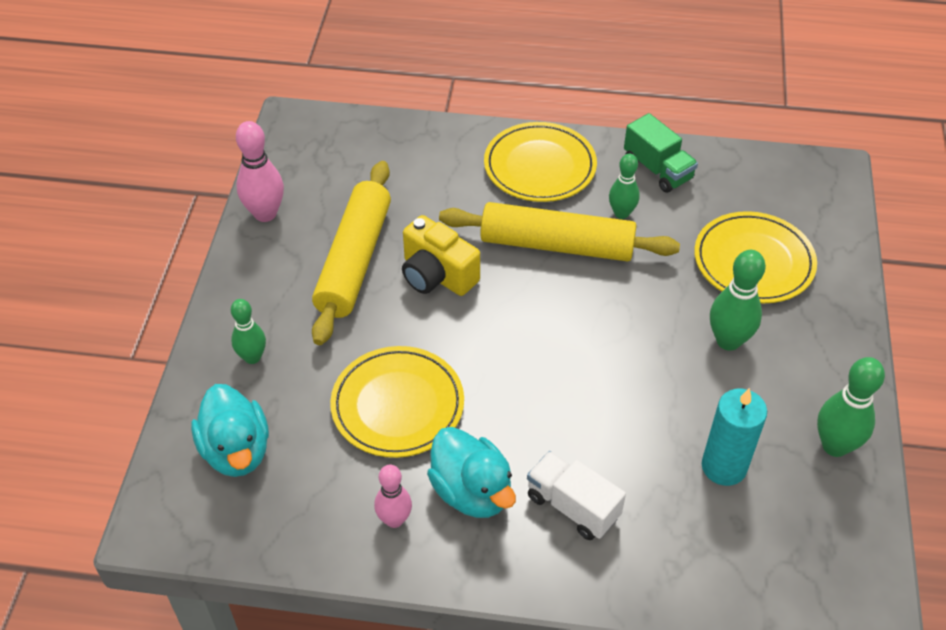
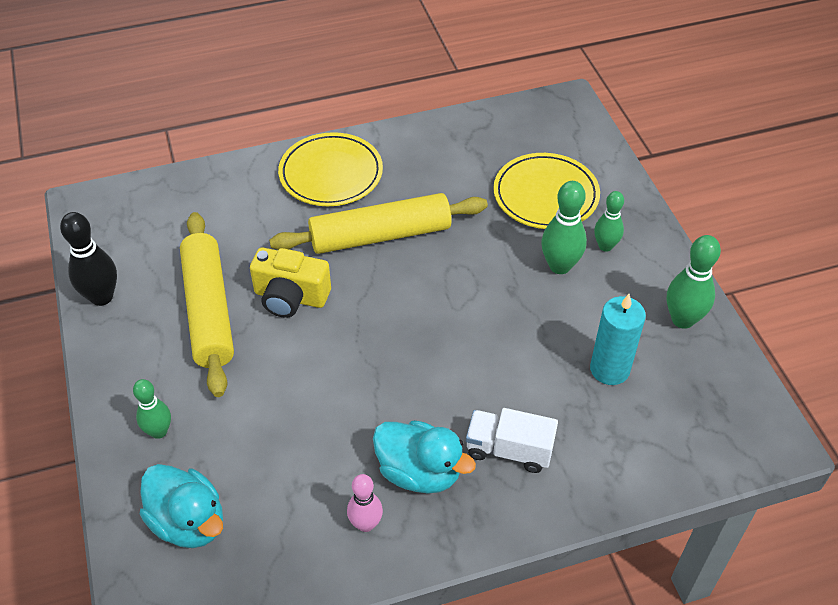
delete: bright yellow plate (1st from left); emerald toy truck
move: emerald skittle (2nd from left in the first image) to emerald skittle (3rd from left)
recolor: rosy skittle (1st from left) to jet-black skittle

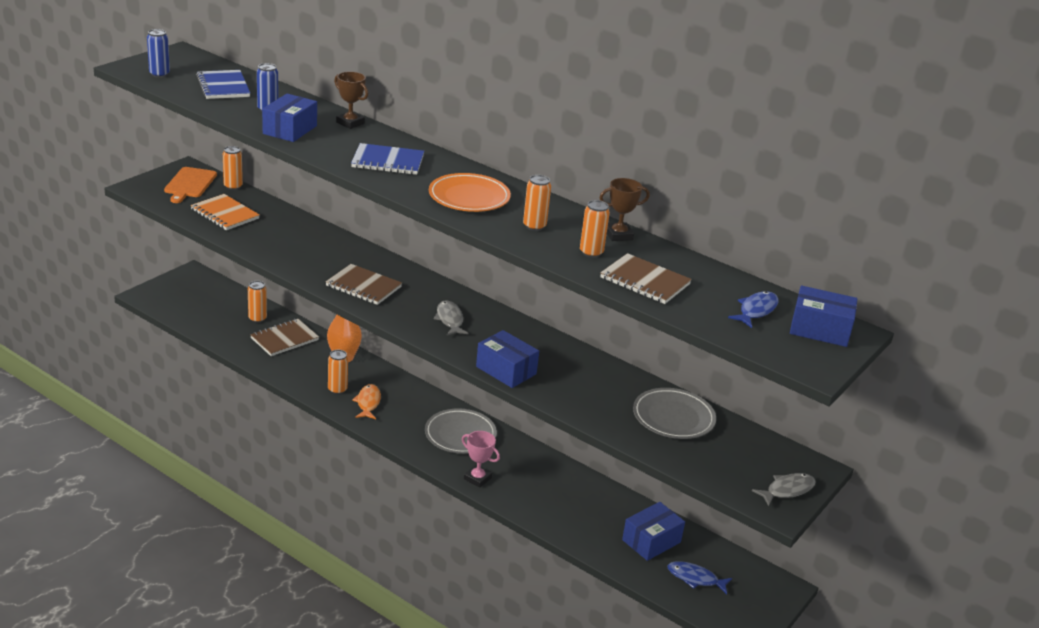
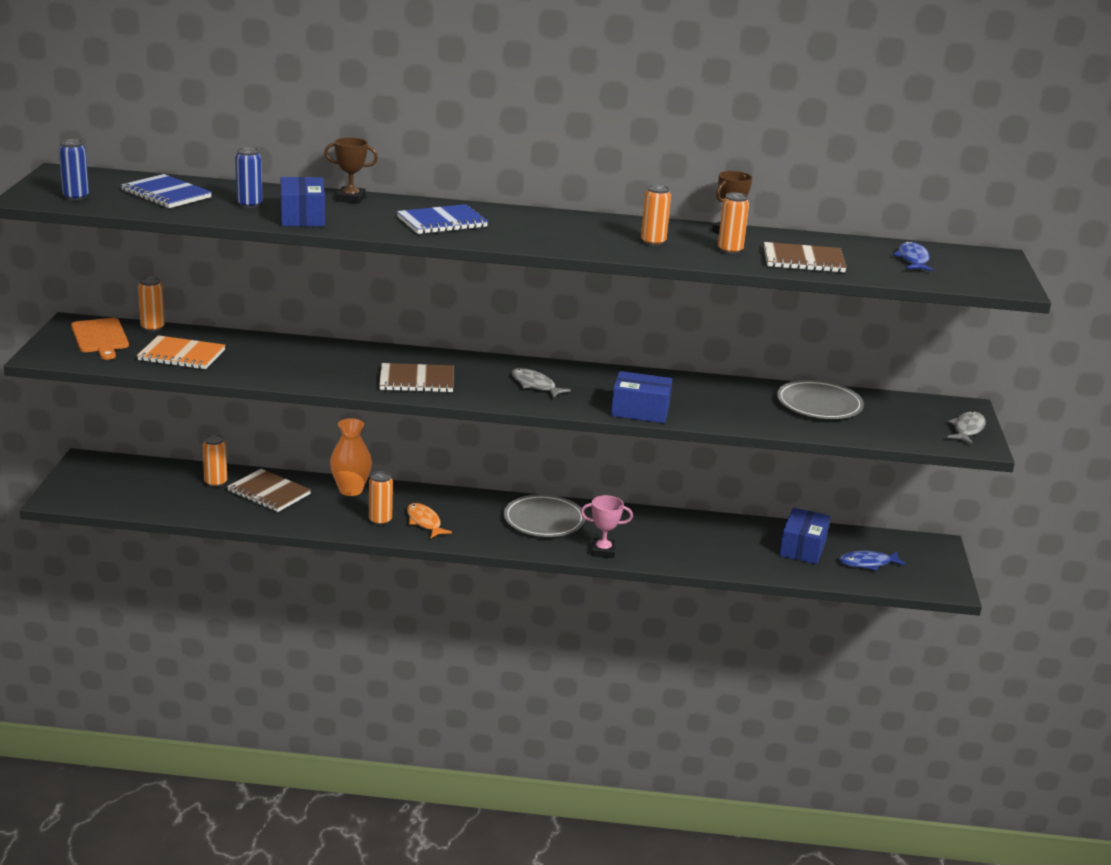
delete: bright orange plate; cobalt parcel (4th from left)
rotate: russet exercise book (1st from left) 75 degrees counterclockwise

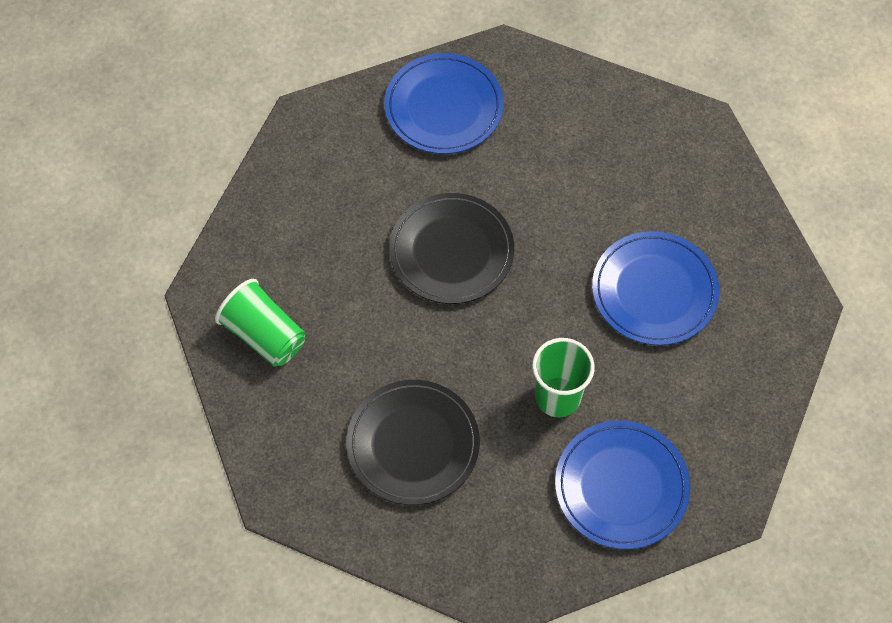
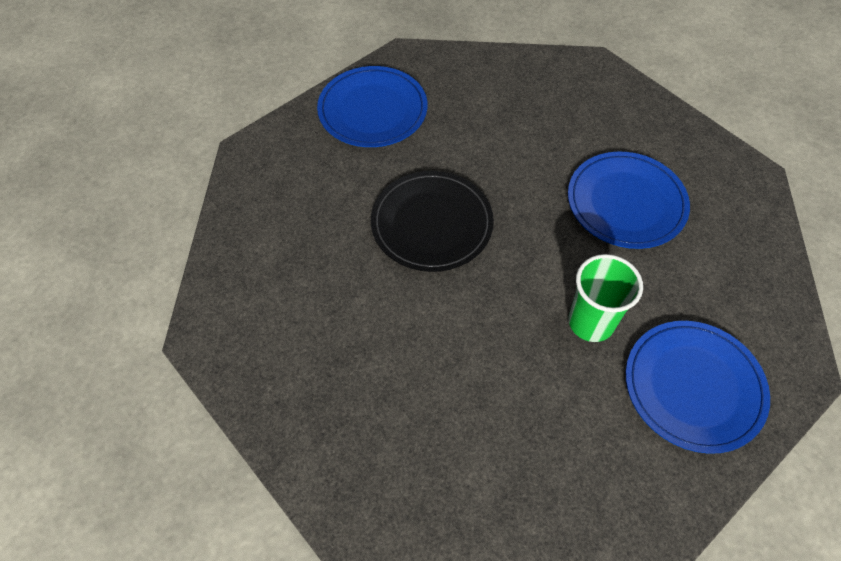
delete: emerald tumbler (1st from left); jet-black plate (1st from left)

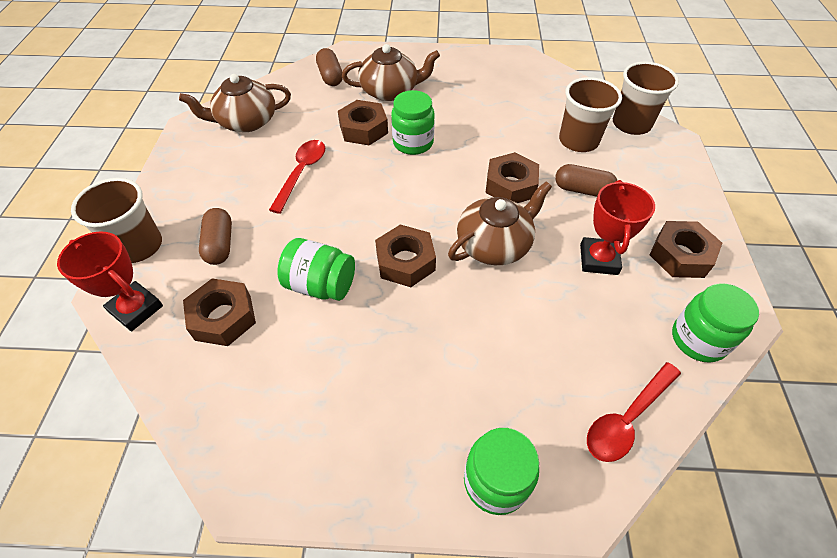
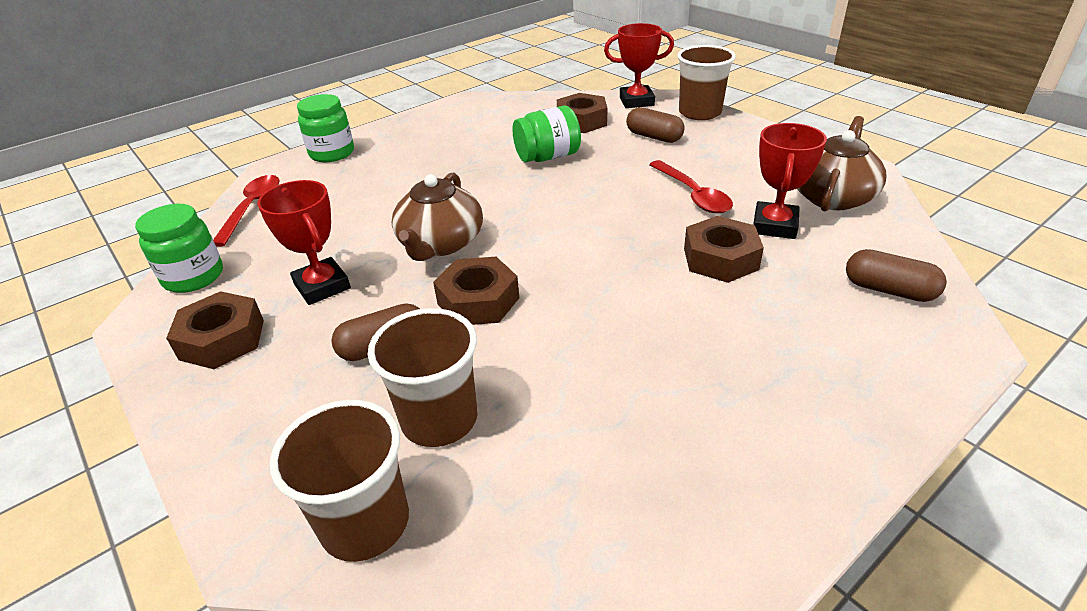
delete: russet china teapot (2nd from left); russet hexagon nut (3rd from left); emerald jam jar (2nd from left)
insert: red prize cup (3rd from left)

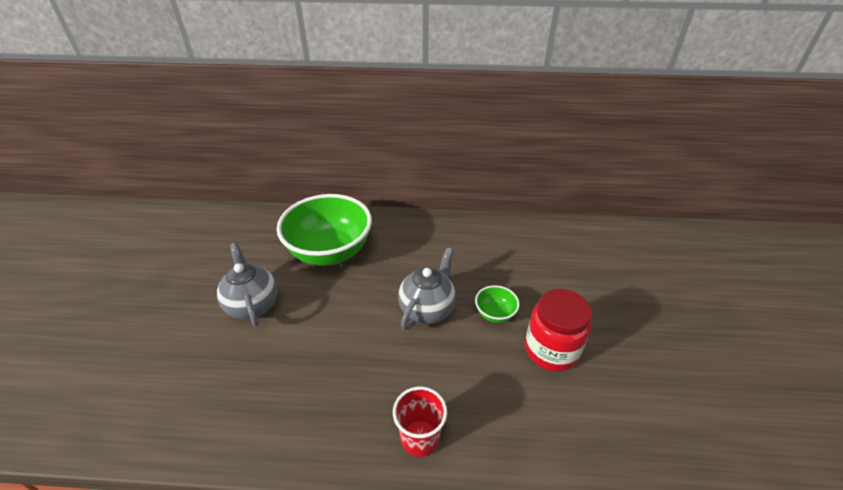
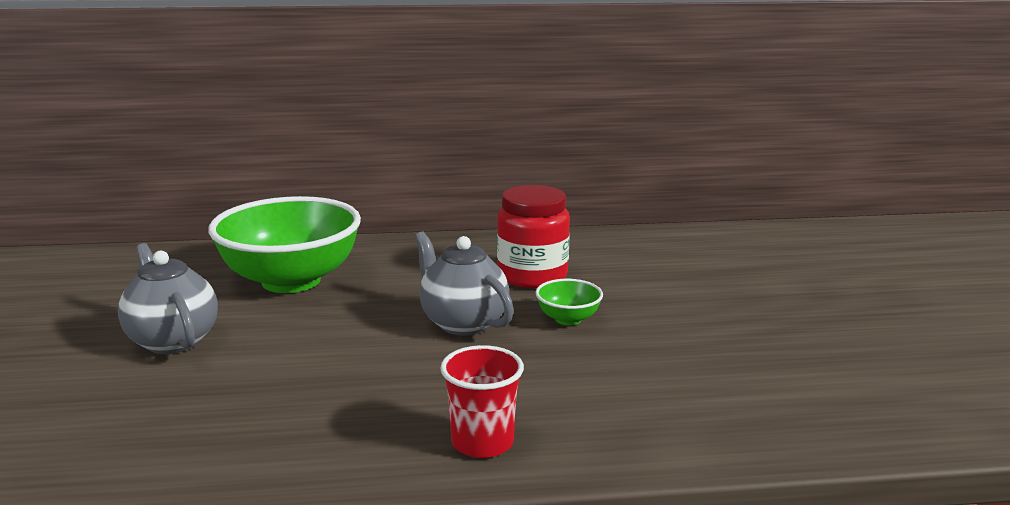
move: red jam jar
rotate: ash-grey china teapot (2nd from left) 60 degrees counterclockwise

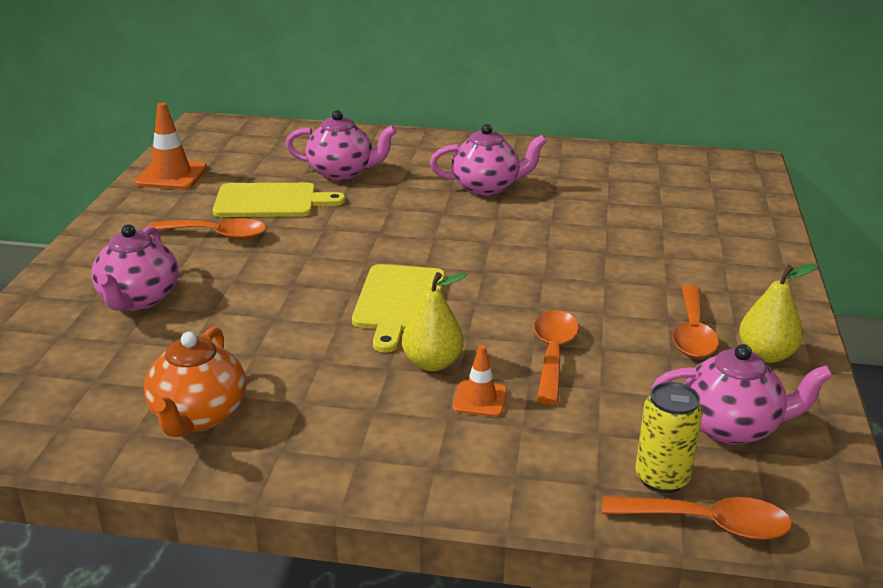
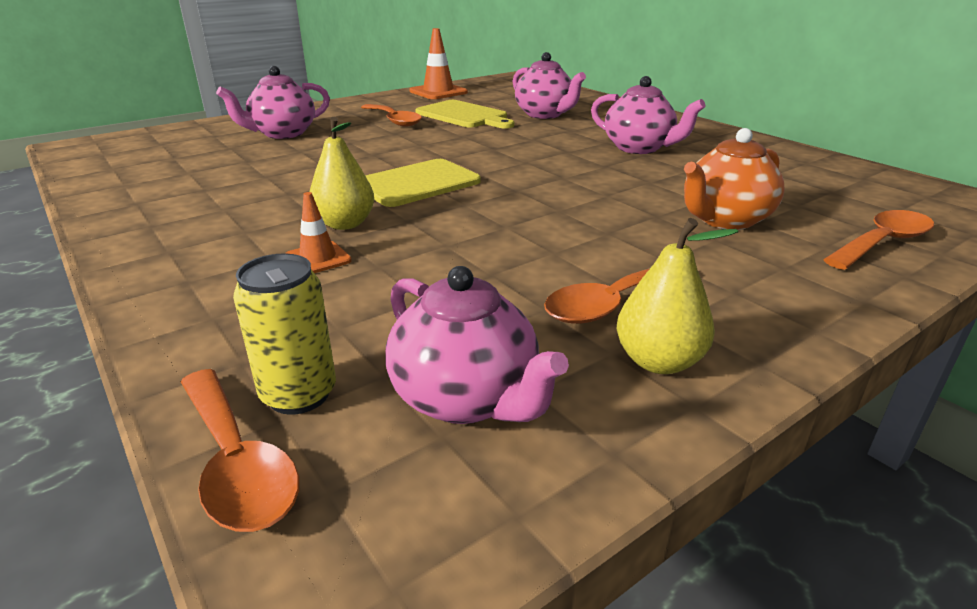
move: bright orange china teapot; bright orange teaspoon (2nd from left in the first image) to bright orange teaspoon (4th from left)

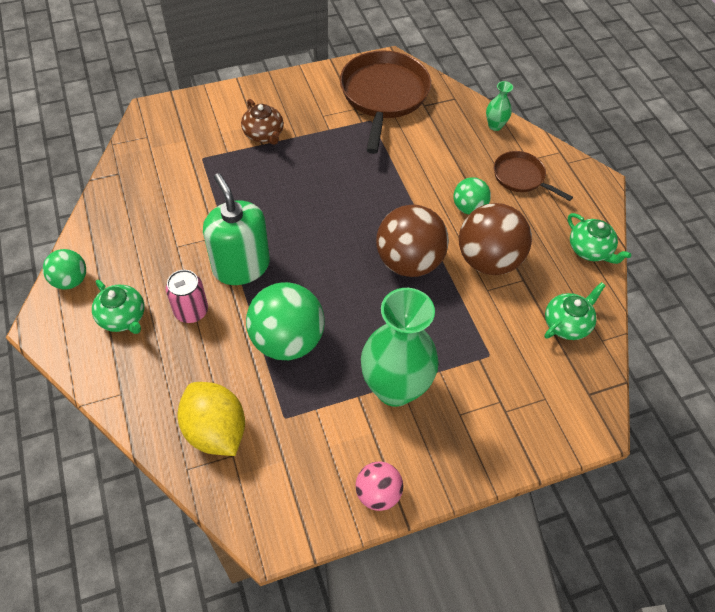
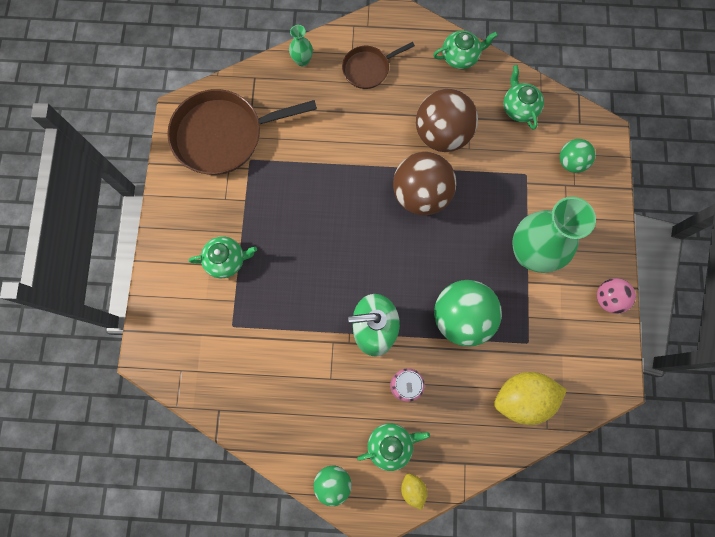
insert: bright yellow citrus fruit (1st from left)
move: emerald play ball (3rd from left)
recolor: russet china teapot to emerald china teapot (1st from left)
rotate: russet frying pan (1st from left) 45 degrees counterclockwise

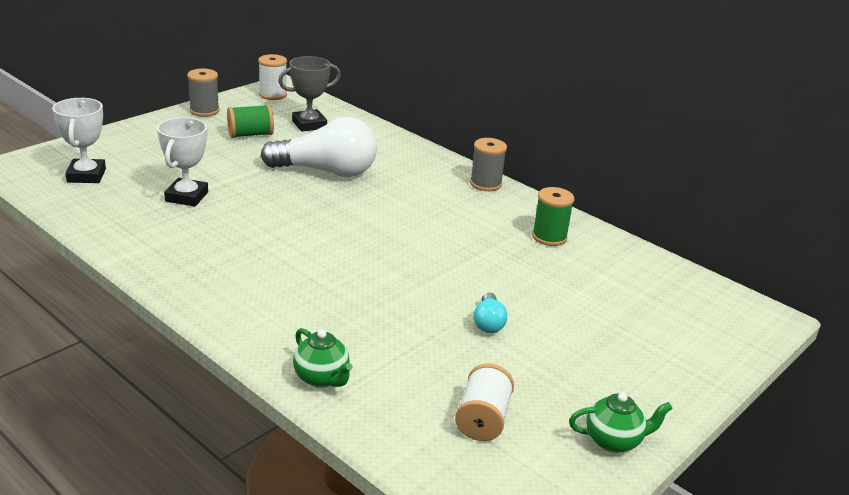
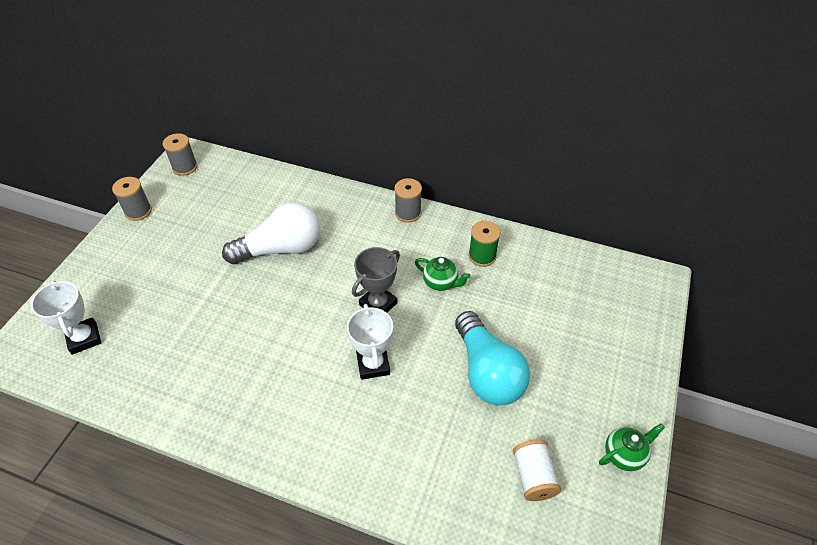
delete: emerald bobbin (1st from left)
move: white prize cup (2nd from left); ash-grey prize cup; emerald china teapot (1st from left)
recolor: white bobbin (1st from left) to ash-grey bobbin (2nd from left)
resize: teal light bulb x2.25

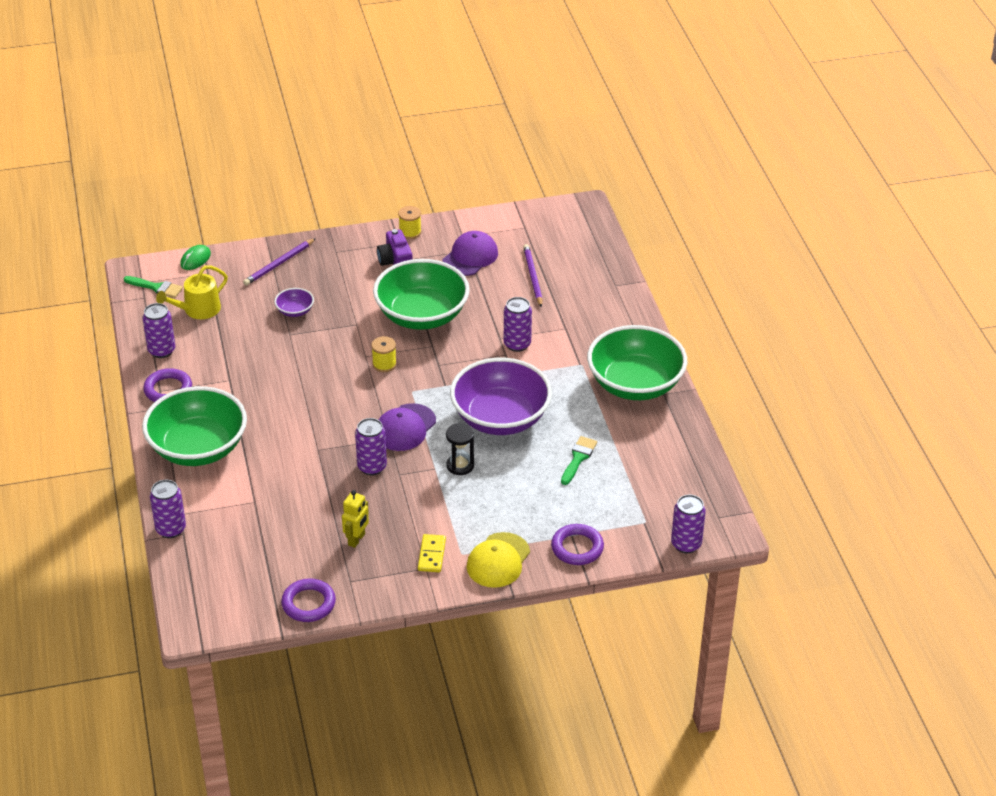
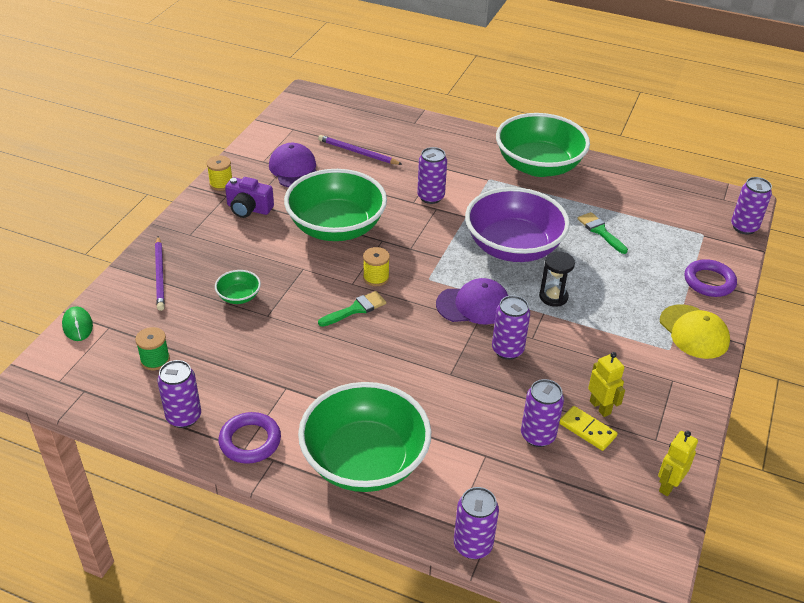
insert: purple soda can (5th from left)
move: emerald paint brush (1st from left); bright yellow domino
replace: bright yellow watering pot to emerald bobbin; purple ring (2nd from left) to bright yellow robot figure (2nd from left)
recolor: purple deep dish (1st from left) to emerald deep dish (1st from left)
rotate: purple peaked cap (1st from left in the first image) 75 degrees counterclockwise

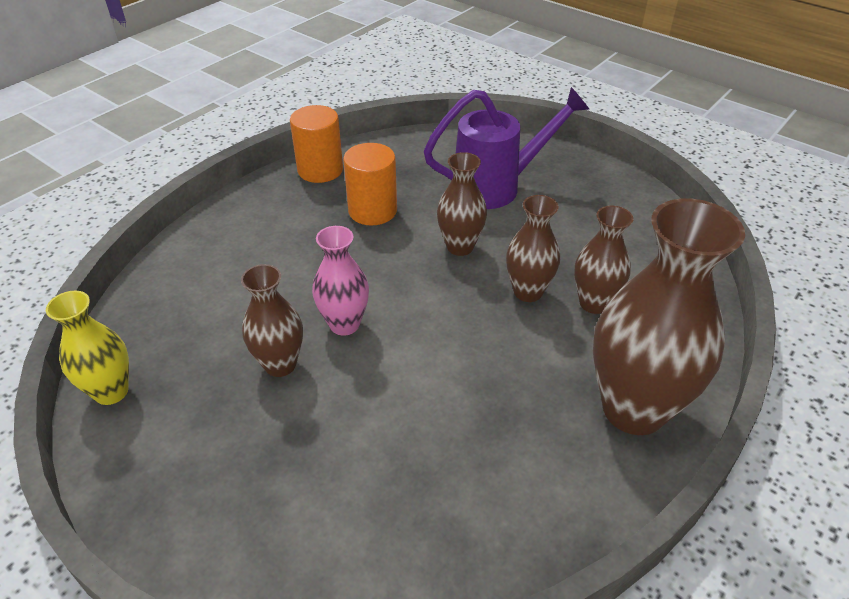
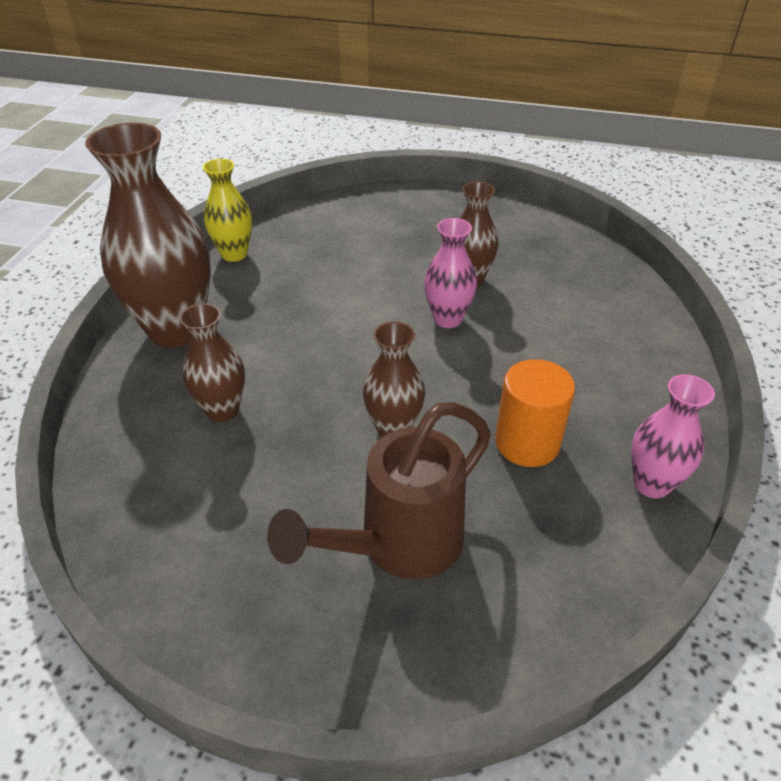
delete: russet vase (3rd from left)
move: bright yellow vase
replace: bright orange cylinder shape (1st from left) to rosy vase (2nd from left)
recolor: purple watering pot to russet watering pot

